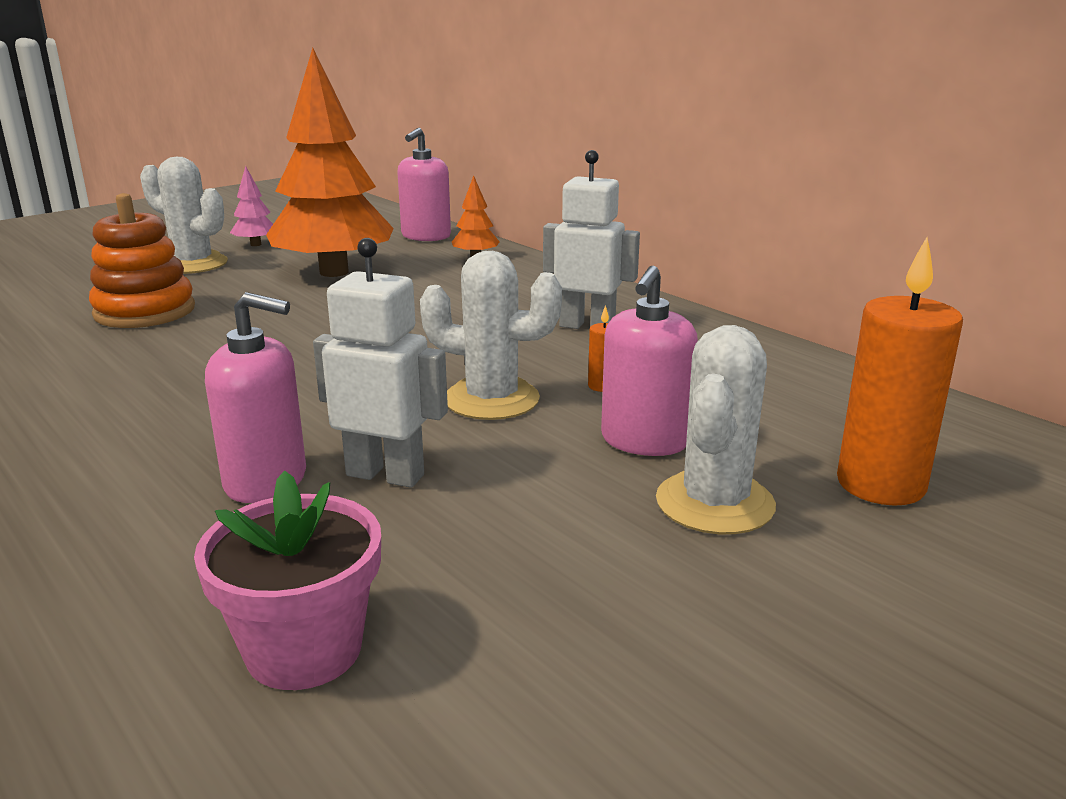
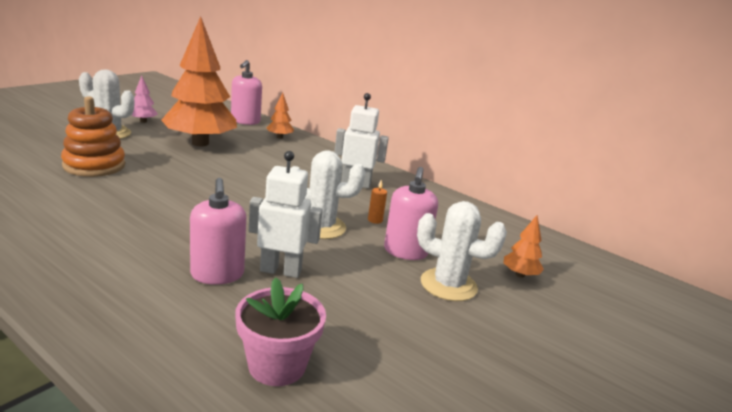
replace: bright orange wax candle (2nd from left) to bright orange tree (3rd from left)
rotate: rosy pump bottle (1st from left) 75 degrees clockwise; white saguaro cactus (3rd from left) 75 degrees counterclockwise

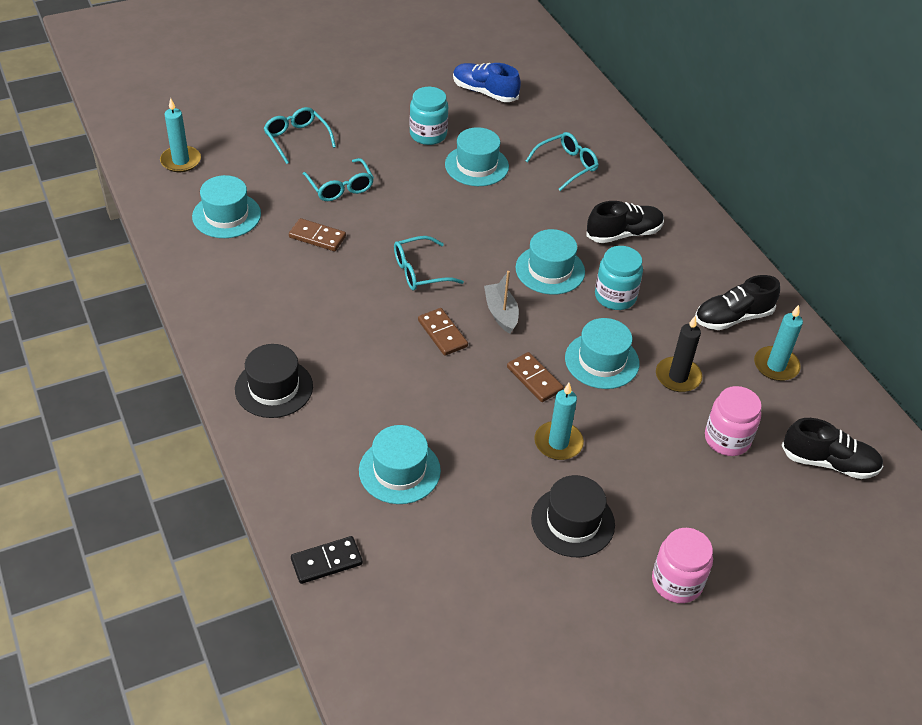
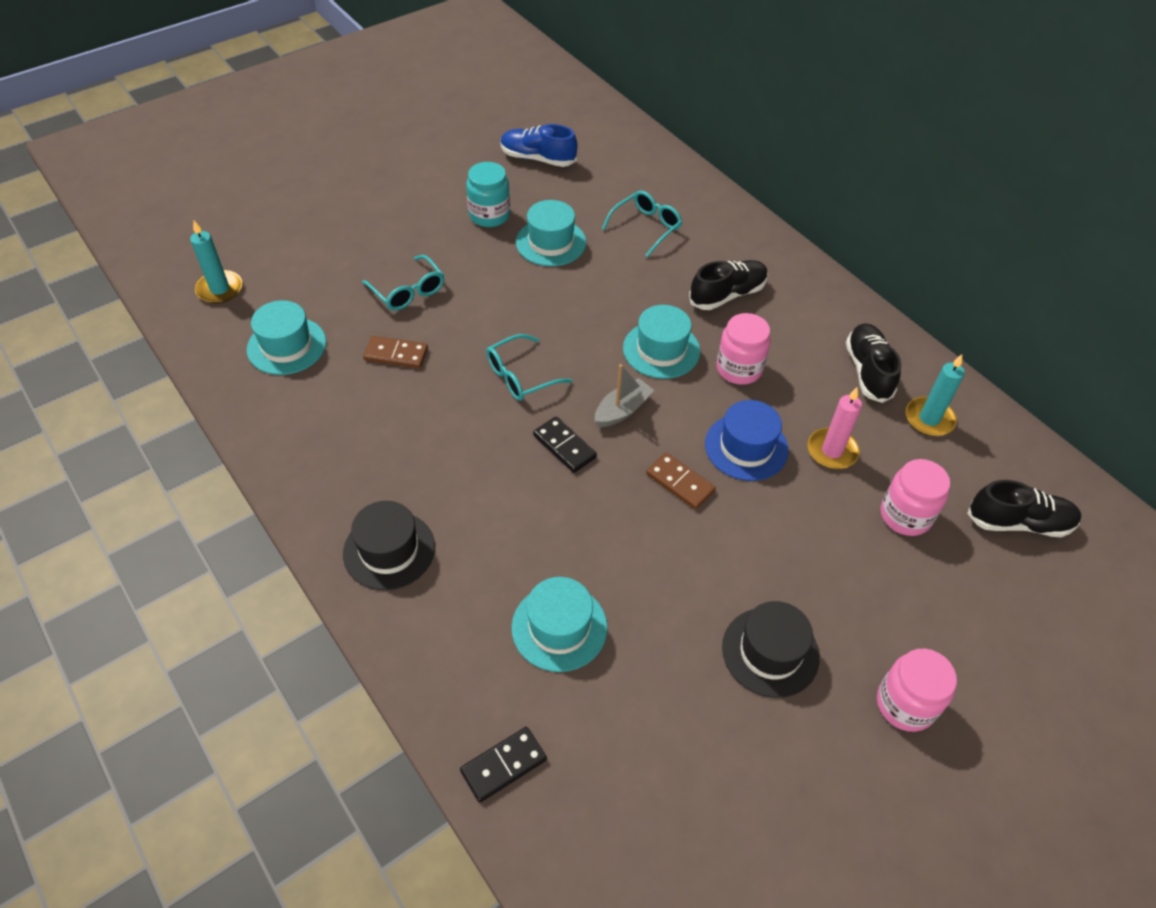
delete: teal glasses (1st from left); teal wax candle (2nd from left)
recolor: russet domino (2nd from left) to jet-black domino (2nd from left); teal tall hat (5th from left) to cobalt tall hat; teal jam jar (2nd from left) to rosy jam jar (1st from left); jet-black wax candle to rosy wax candle
rotate: ash-grey boat 75 degrees clockwise; jet-black shoe (2nd from left) 120 degrees clockwise

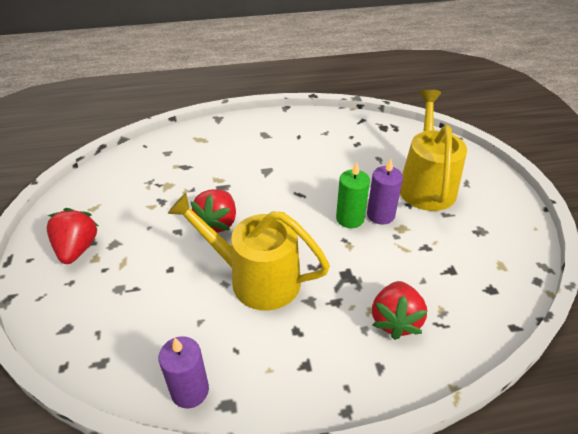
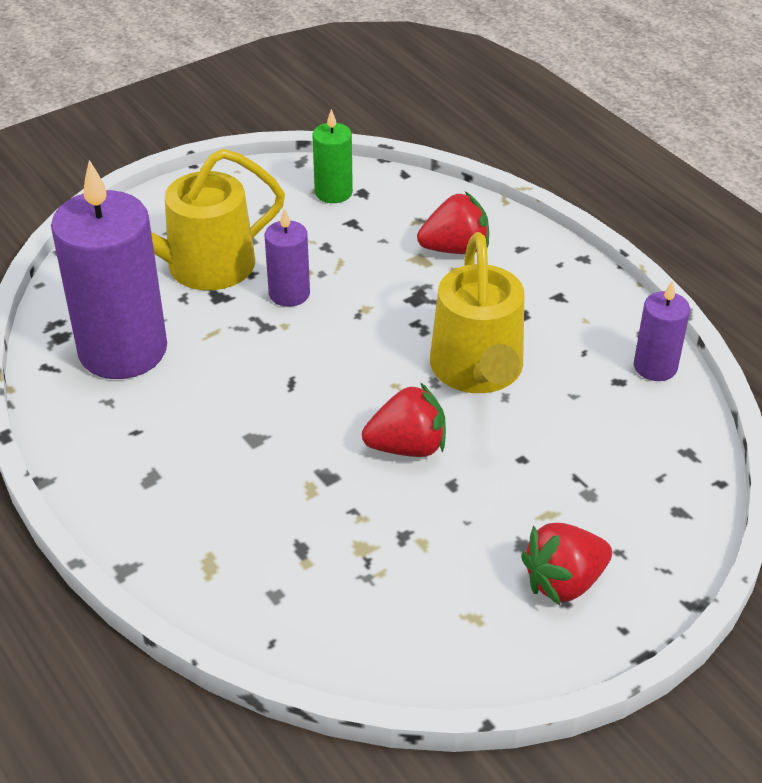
insert: purple wax candle (1st from left)
move: emerald wax candle

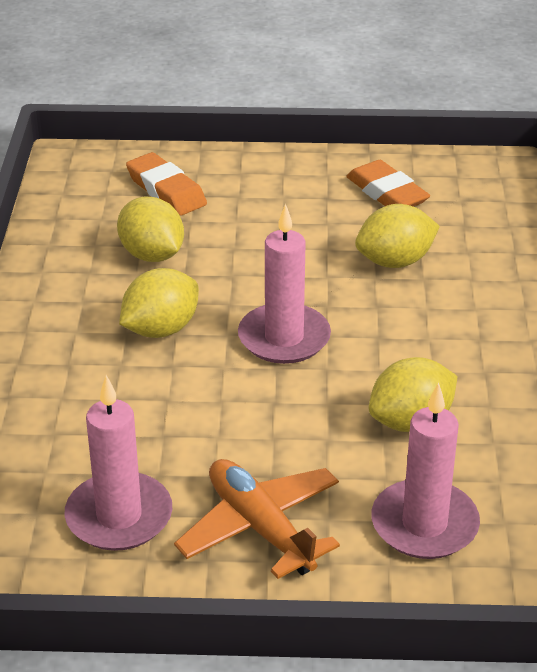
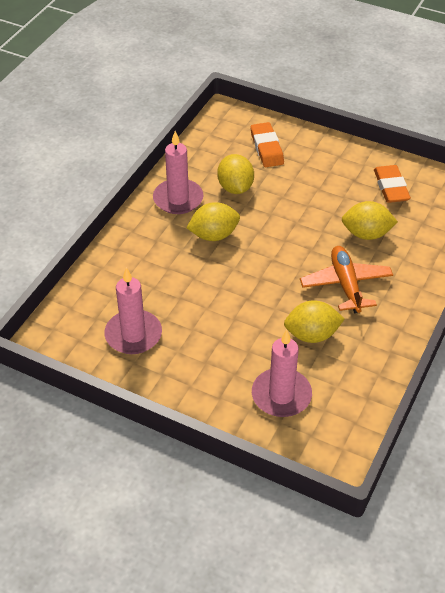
move: rosy wax candle (2nd from left); bright orange plane

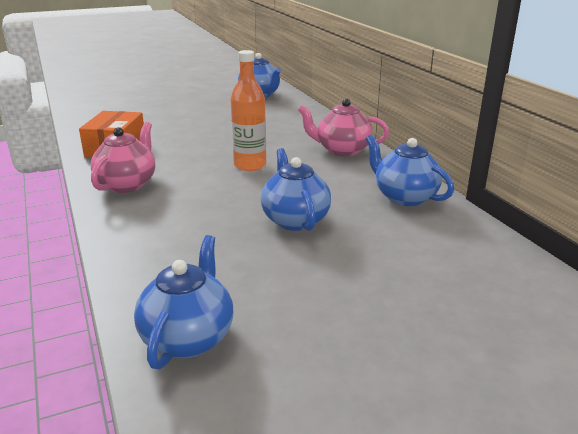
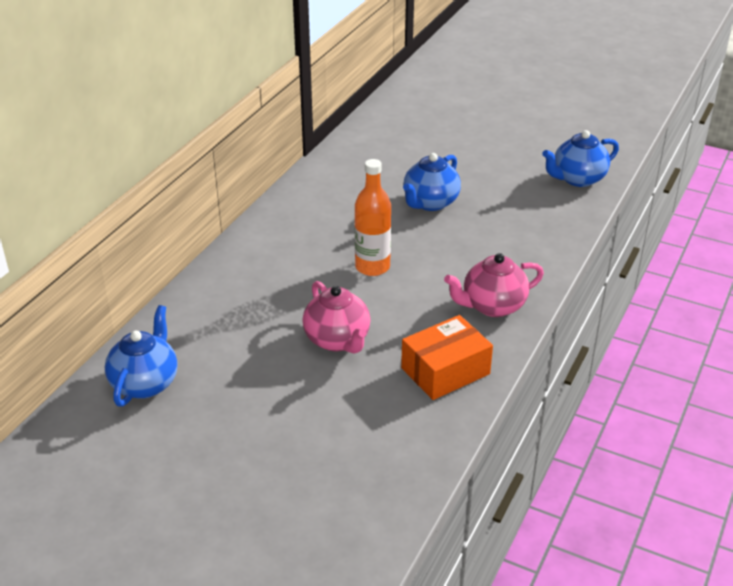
delete: cobalt china teapot (4th from left)
move: rosy china teapot (2nd from left in the first image) to rosy china teapot (1st from left)

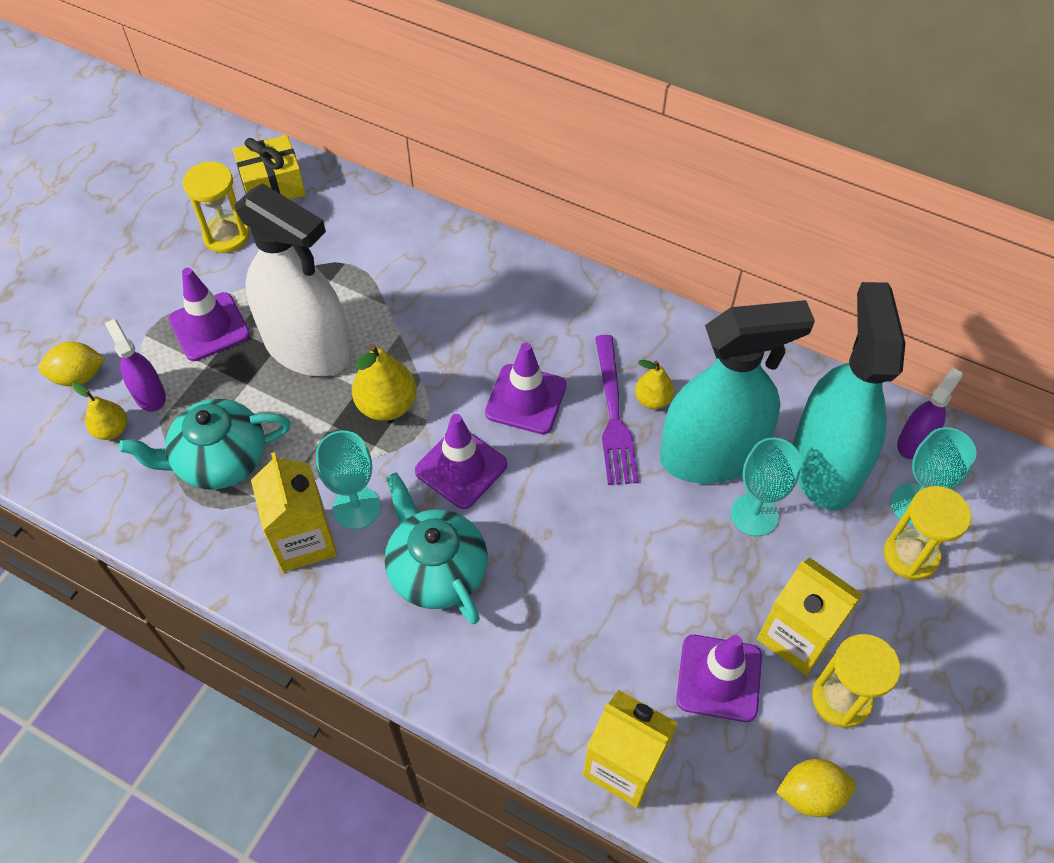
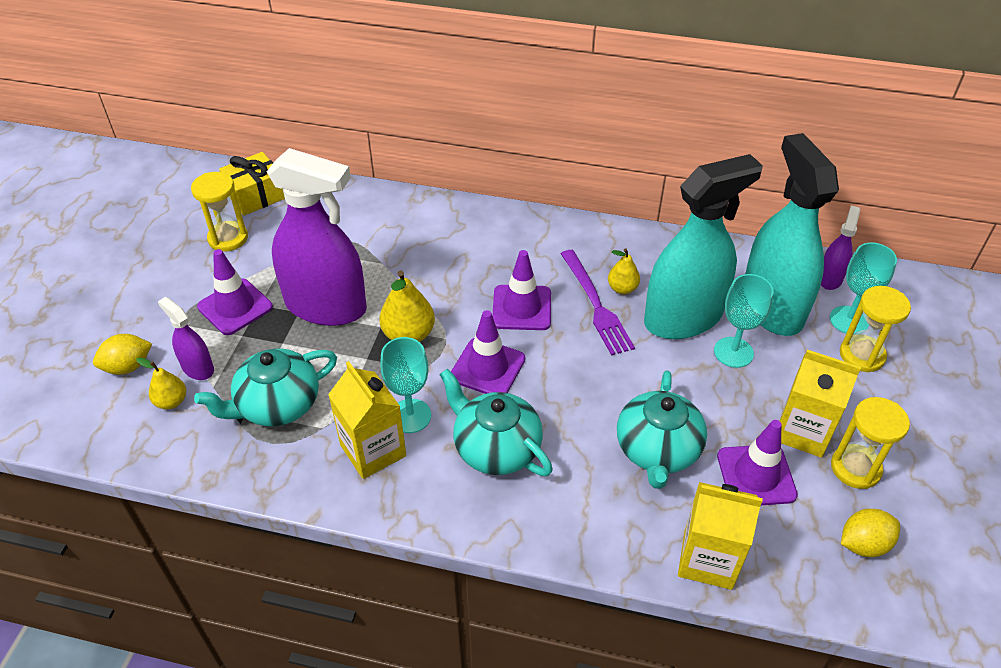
insert: teal china teapot (3rd from left)
recolor: white spray cleaner to purple spray cleaner (2nd from left)

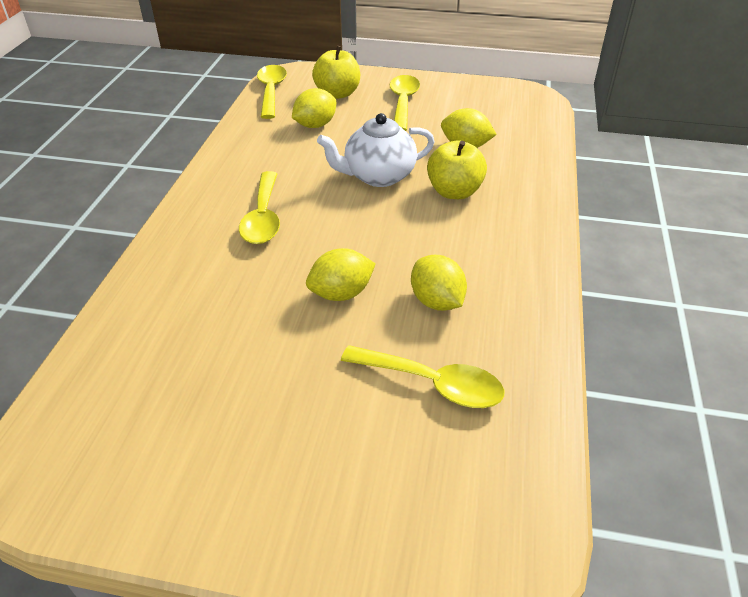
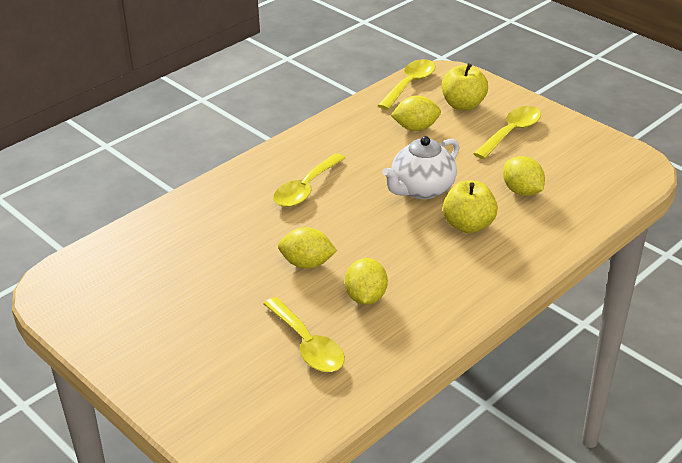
rotate: white china teapot 60 degrees counterclockwise

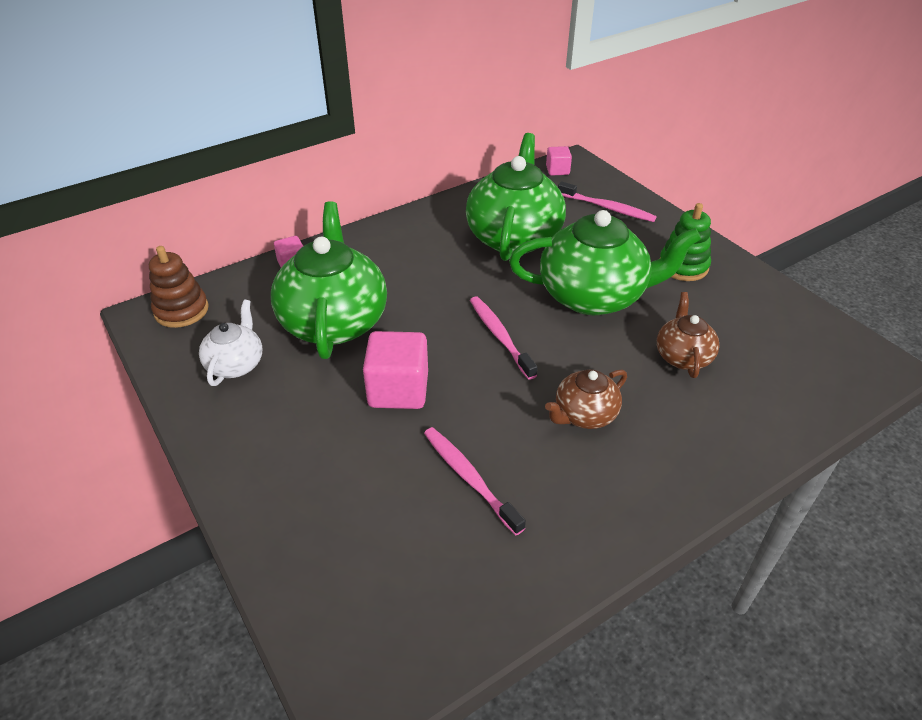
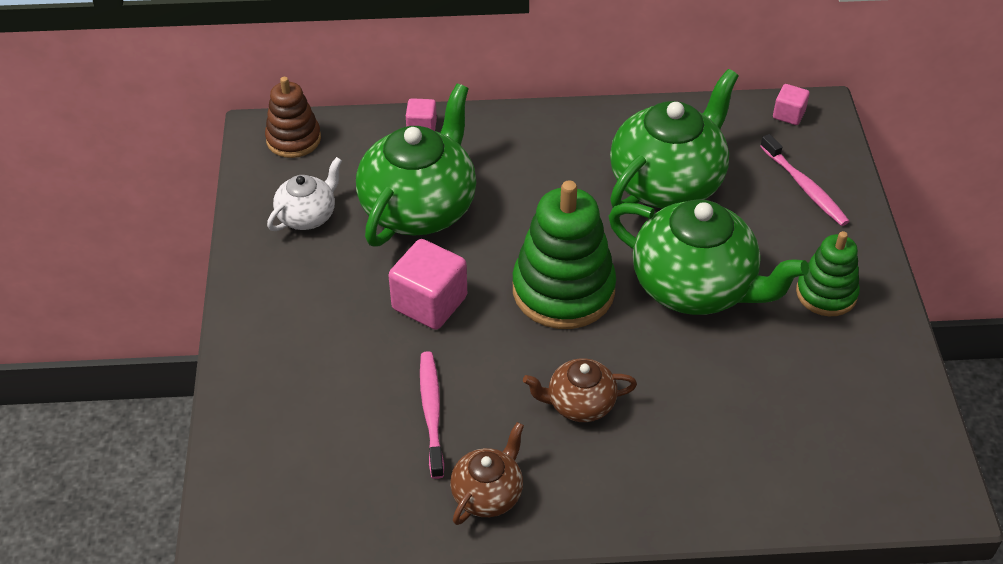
move: russet china teapot (2nd from left in the first image) to russet china teapot (1st from left)
replace: rosy dental brush (2nd from left) to emerald stacking toy (1st from left)

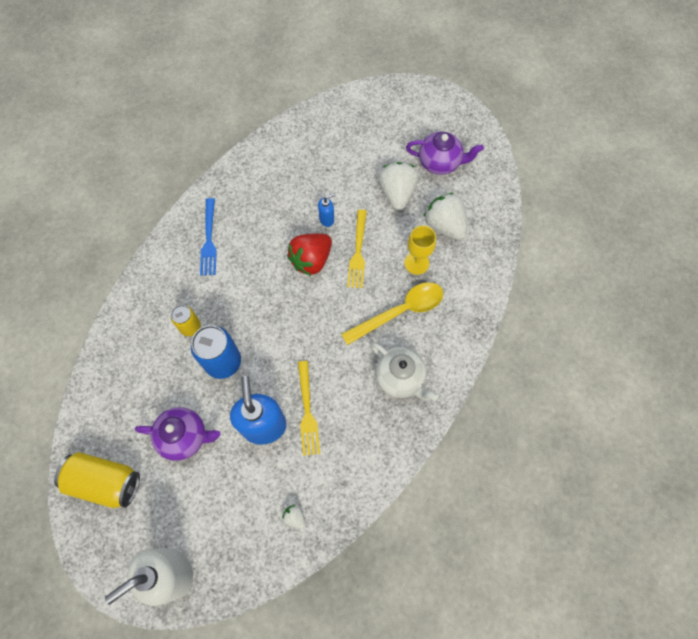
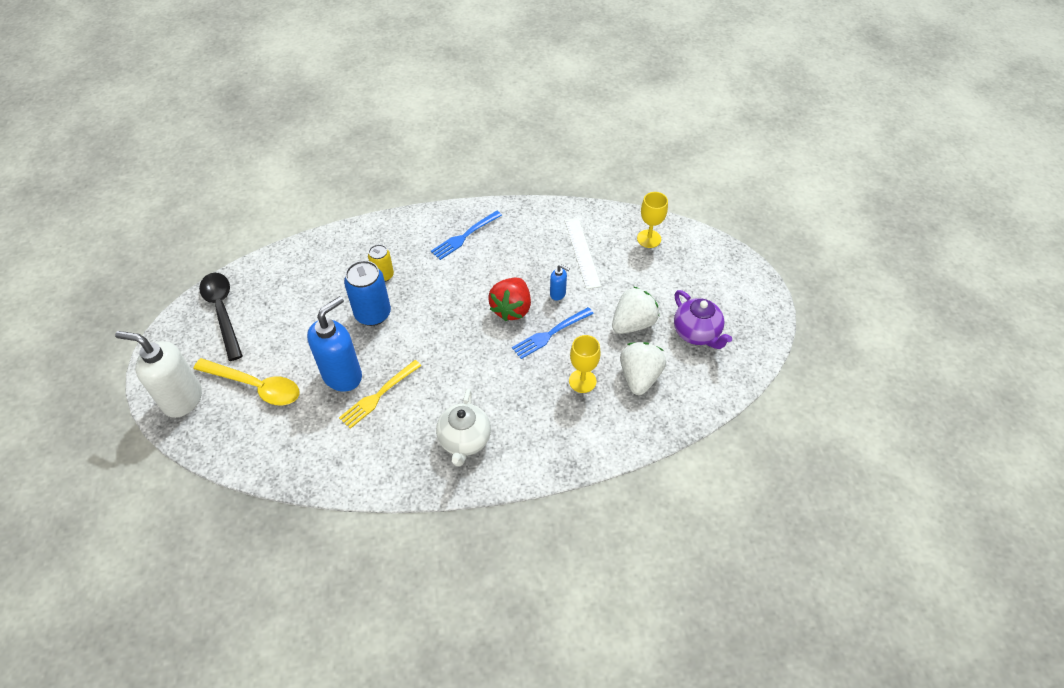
delete: purple china teapot (1st from left); white berry (1st from left)
insert: white ruler; bright yellow goblet (2nd from left)
move: bright yellow teaspoon
replace: bright yellow soda can (1st from left) to jet-black teaspoon
recolor: bright yellow dinner fork (2nd from left) to cobalt dinner fork (2nd from left)
rotate: red berry 75 degrees counterclockwise

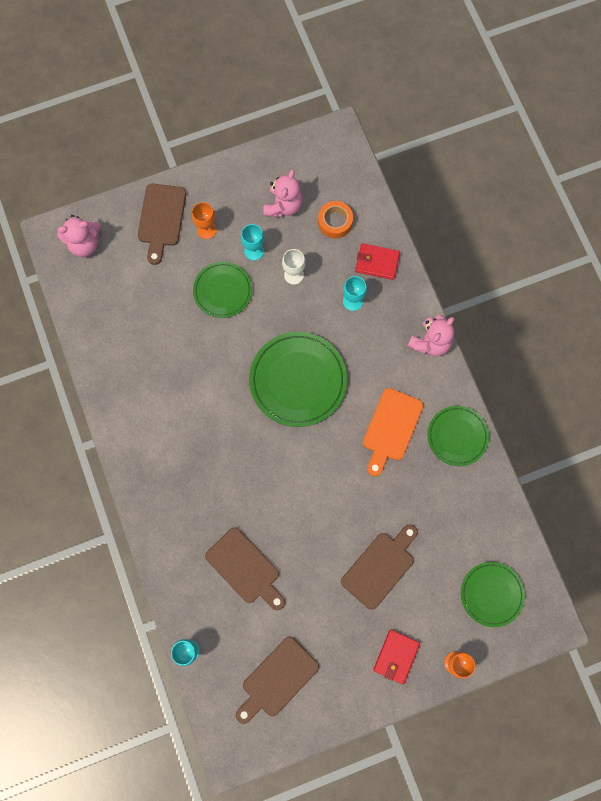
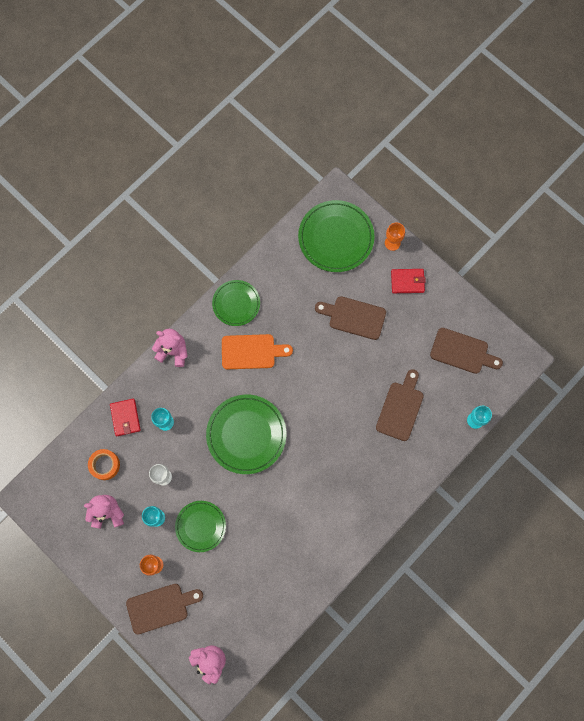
resize: emerald plate (4th from left) x1.61

